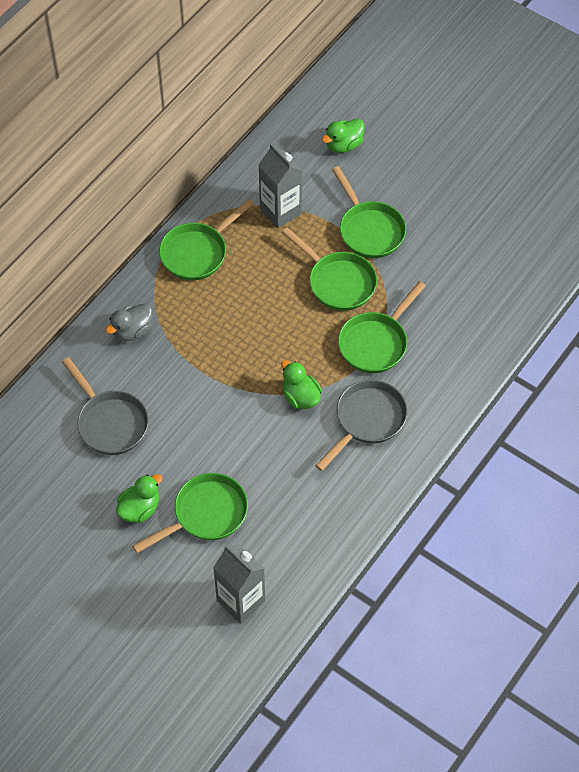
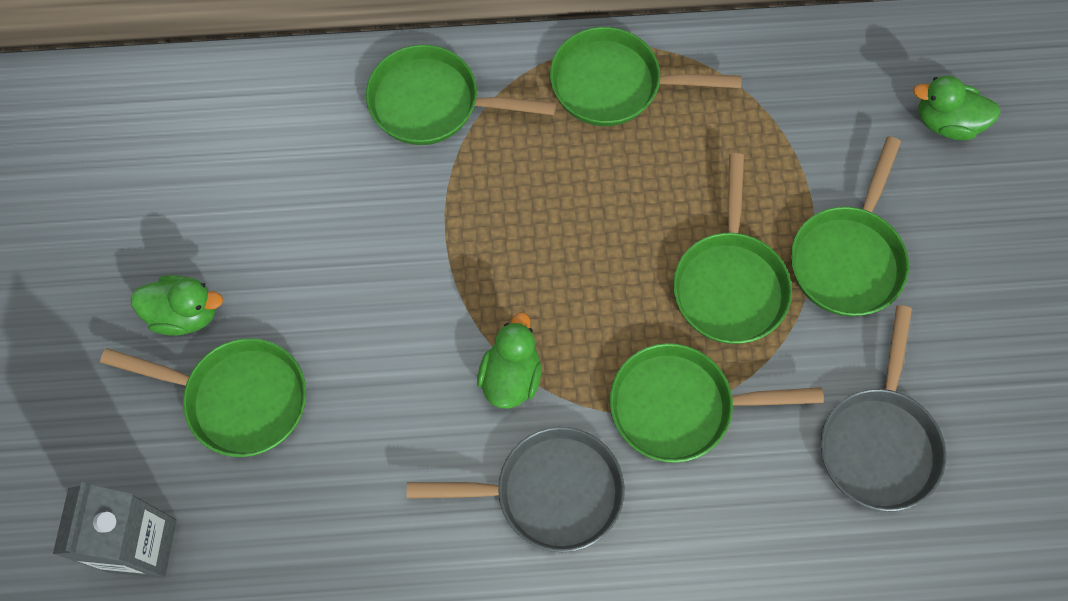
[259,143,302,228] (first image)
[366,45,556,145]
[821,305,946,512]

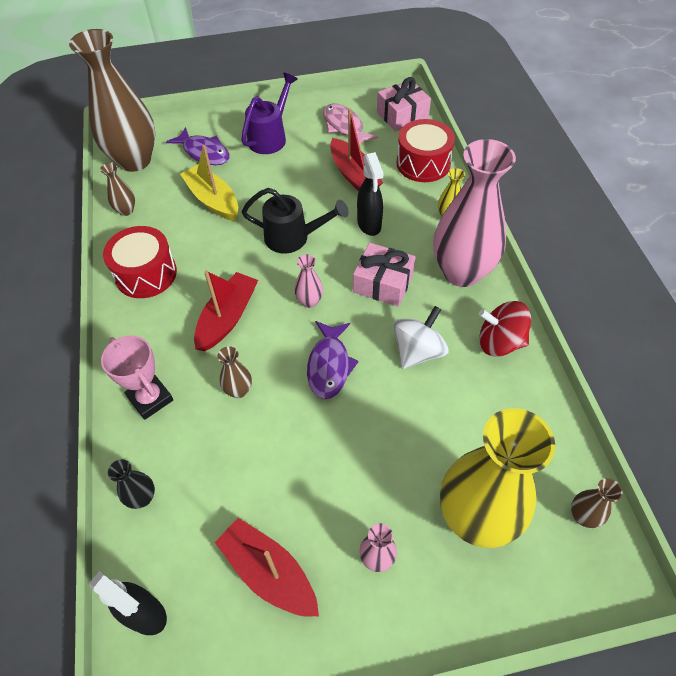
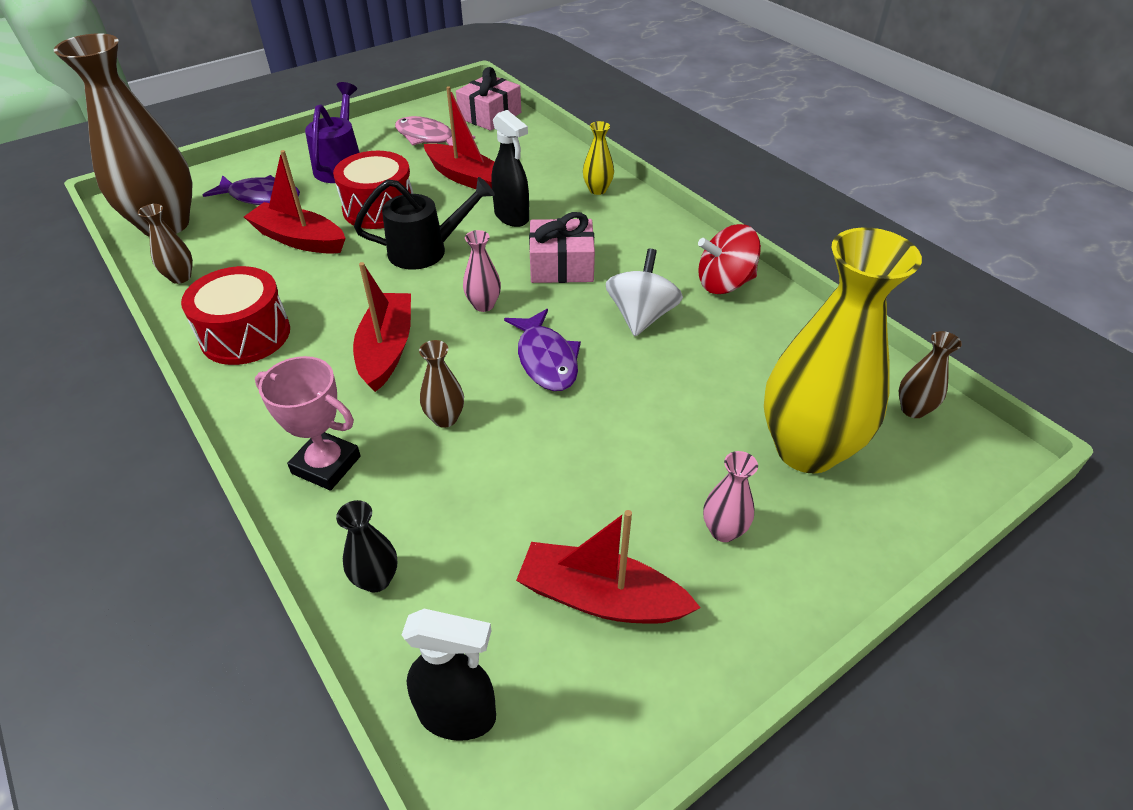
[333,151,413,229]
[433,139,516,287] (first image)
[244,150,346,254]

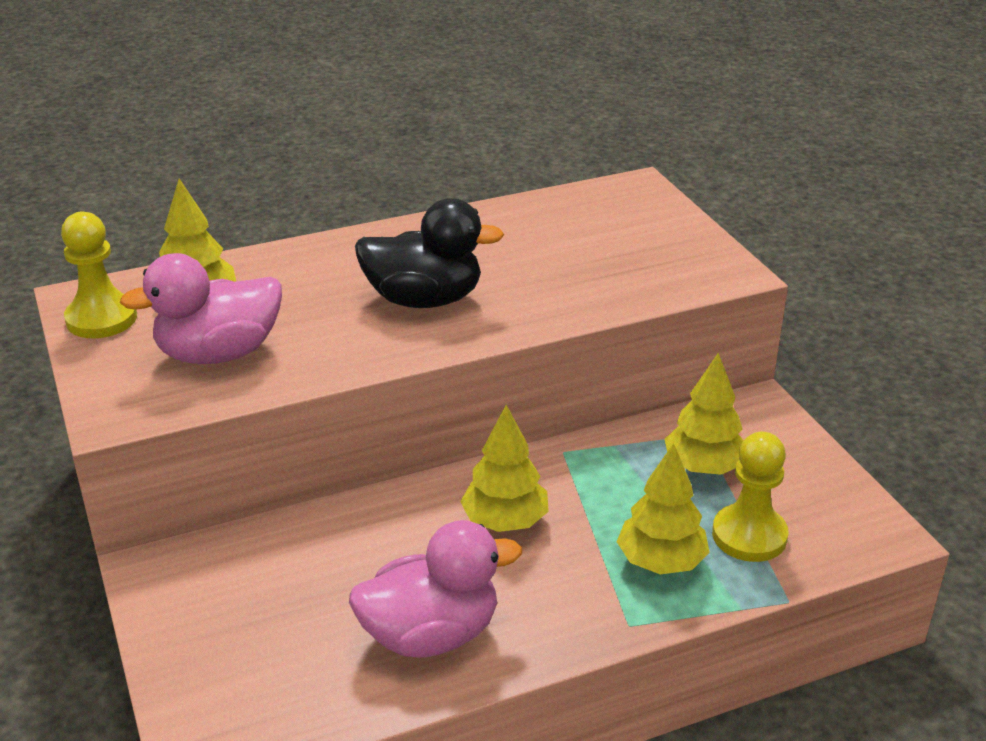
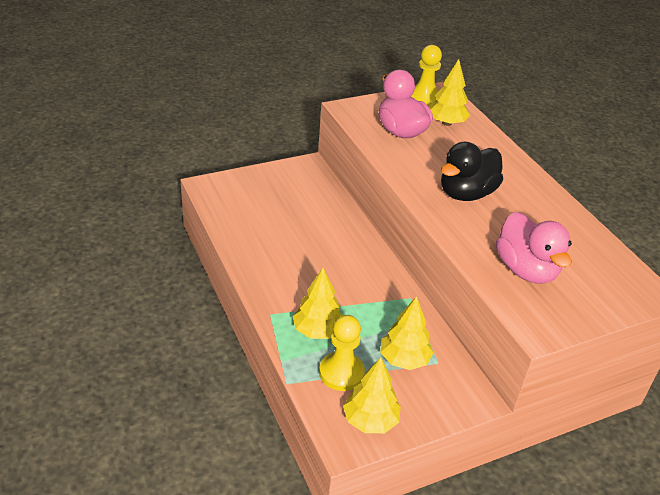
[441,142,503,201]
[343,357,401,433]
[496,212,572,284]

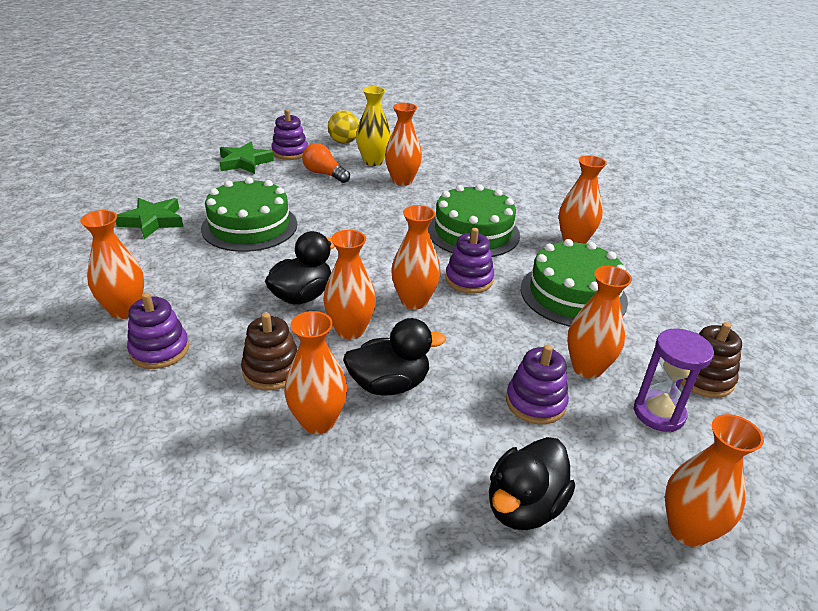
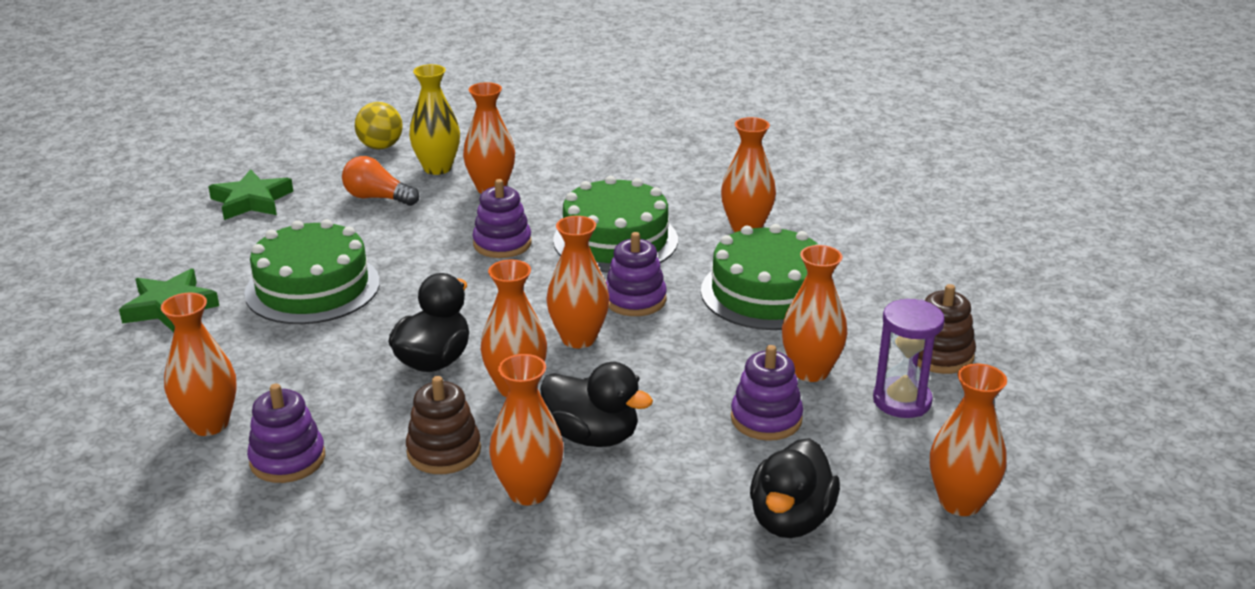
[472,179,532,258]
[540,362,653,447]

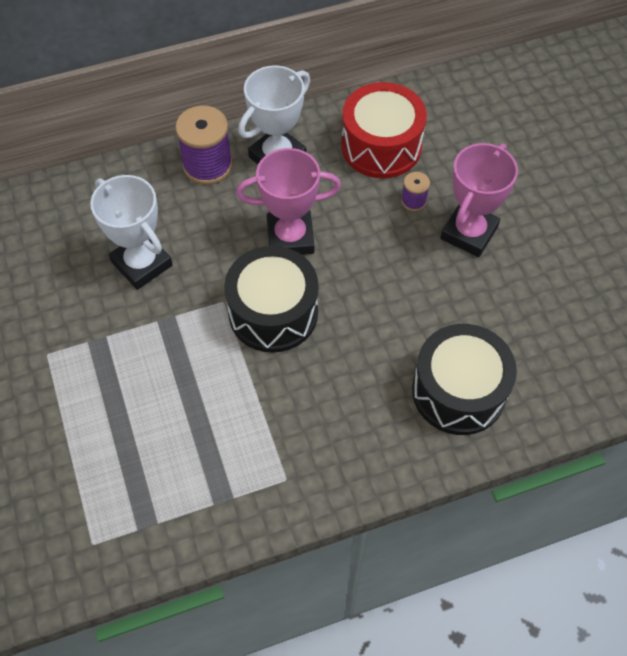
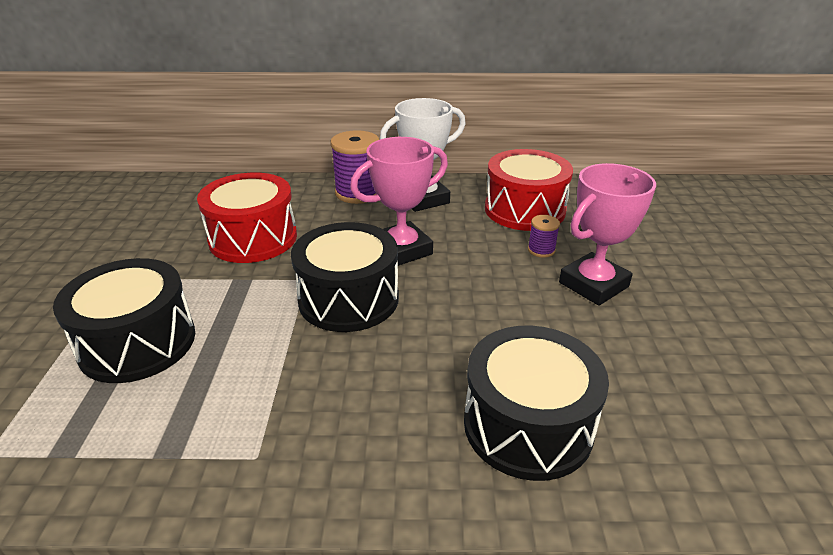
[350,137,448,266]
[197,173,297,263]
[53,258,195,383]

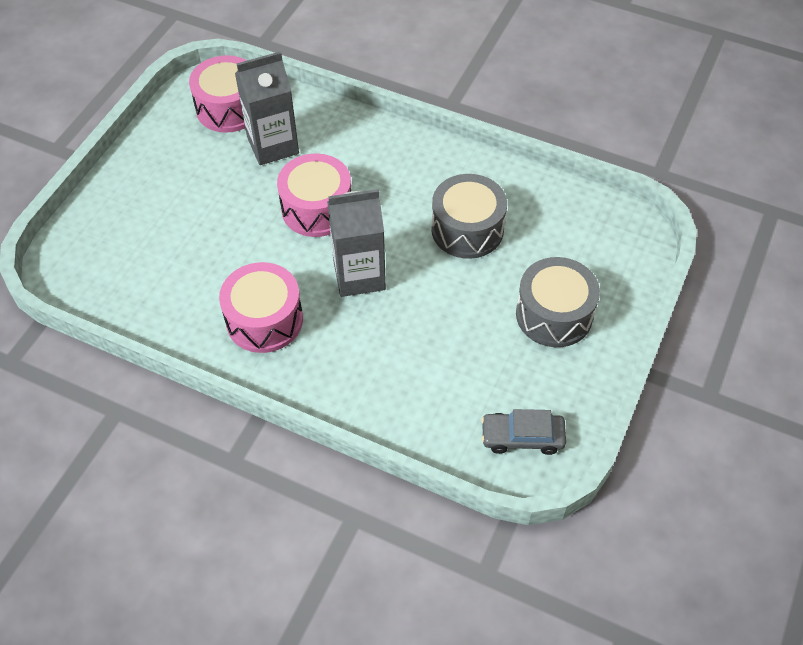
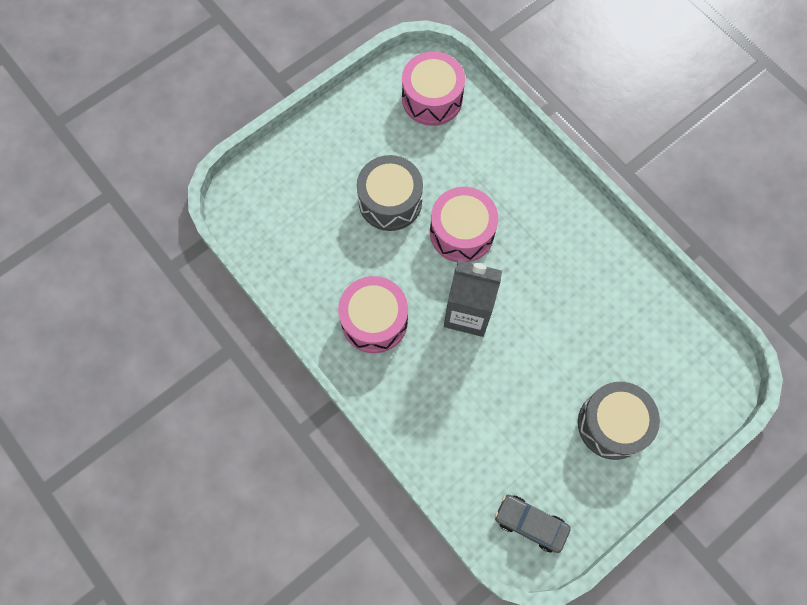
[235,51,299,165] (first image)
[357,155,423,231]

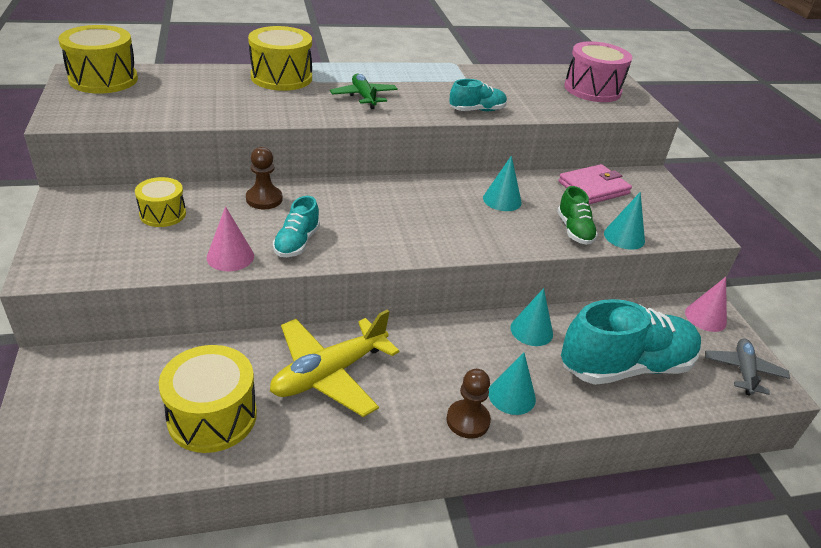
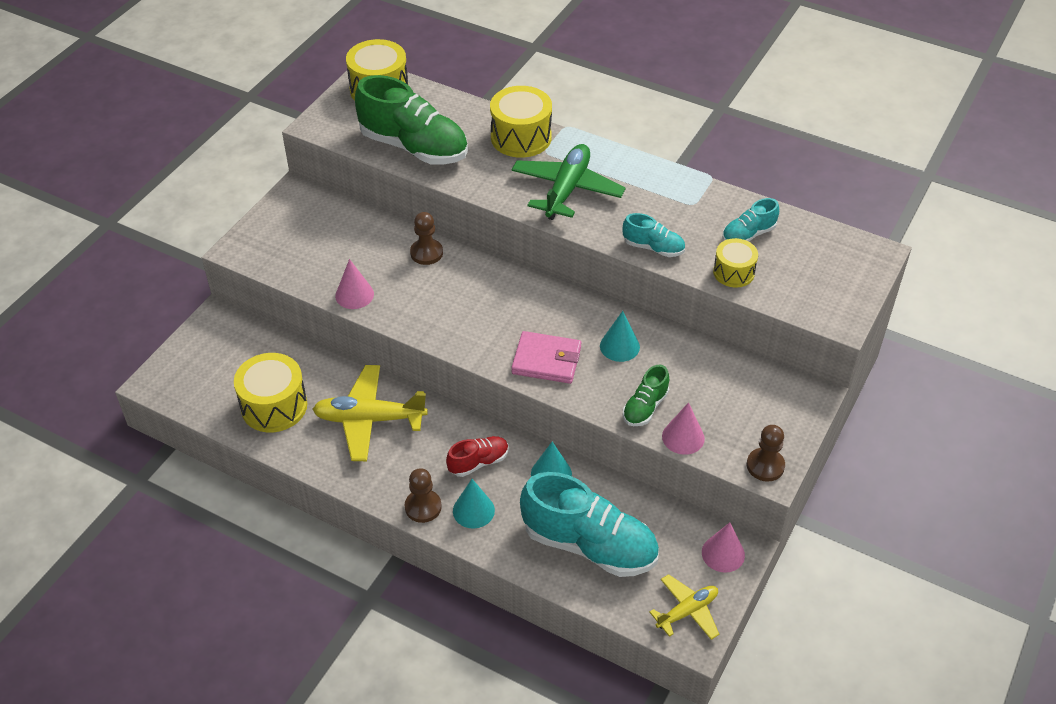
[564,41,632,102] (first image)
[512,144,626,220]
[511,331,581,384]
[713,238,758,287]
[662,402,705,455]
[722,198,779,241]
[649,574,719,640]
[355,75,468,165]
[747,425,785,482]
[446,436,509,477]

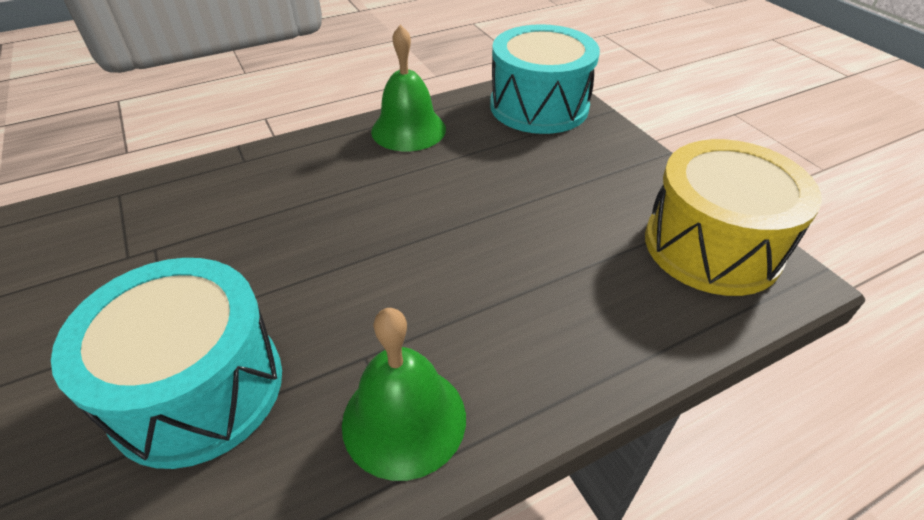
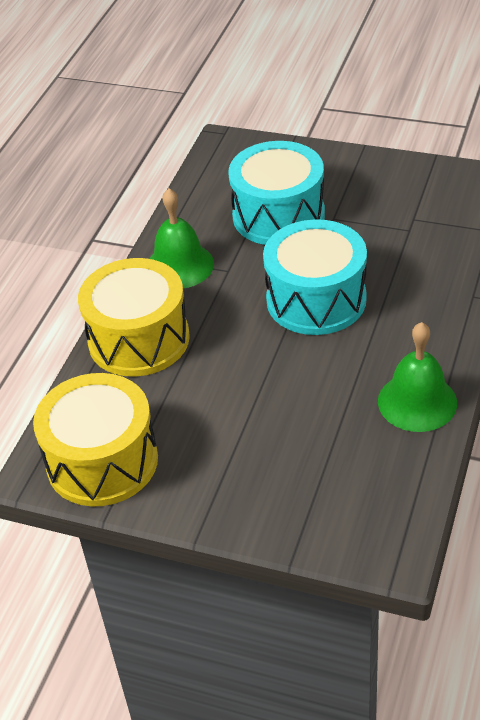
[263,219,367,335]
[78,258,190,377]

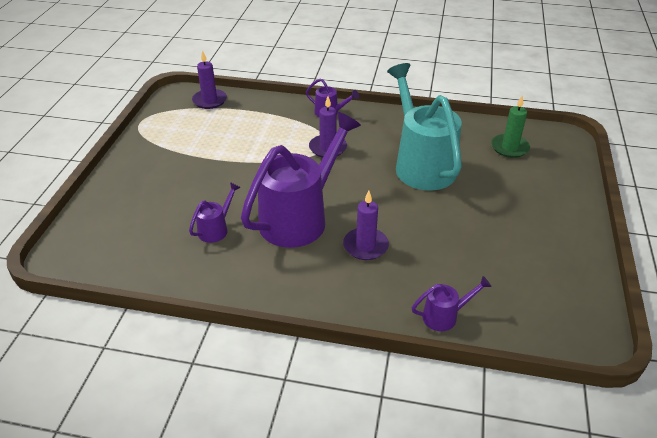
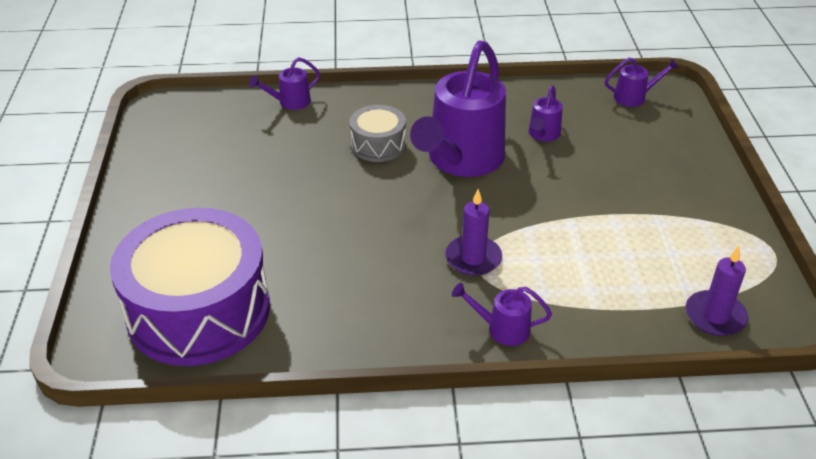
[387,63,462,190] (first image)
[110,208,270,366]
[350,105,406,162]
[605,58,679,107]

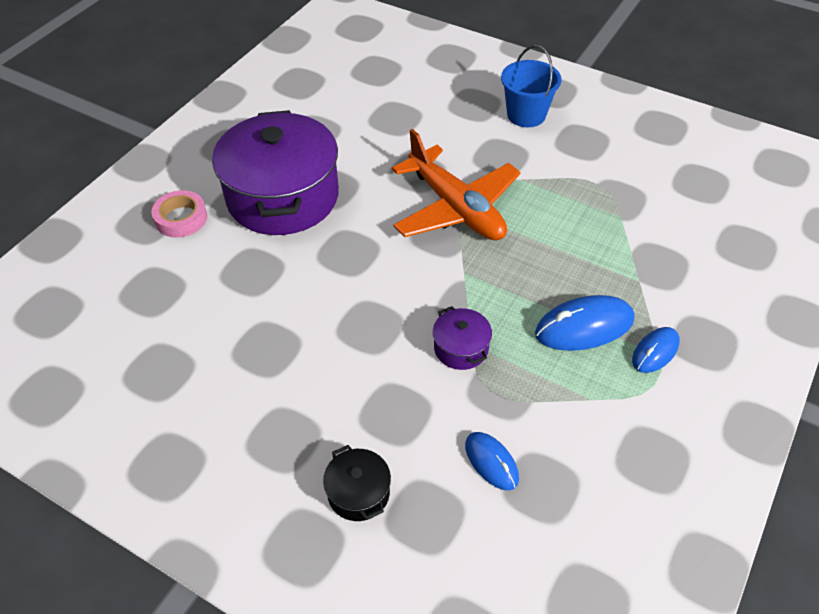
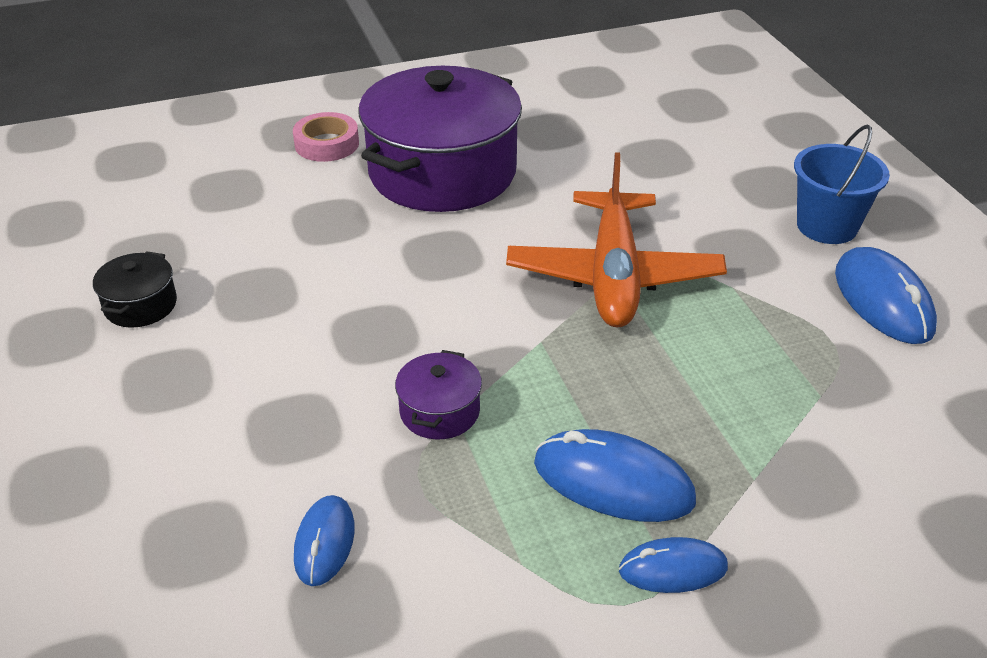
[93,251,177,328]
[835,247,937,344]

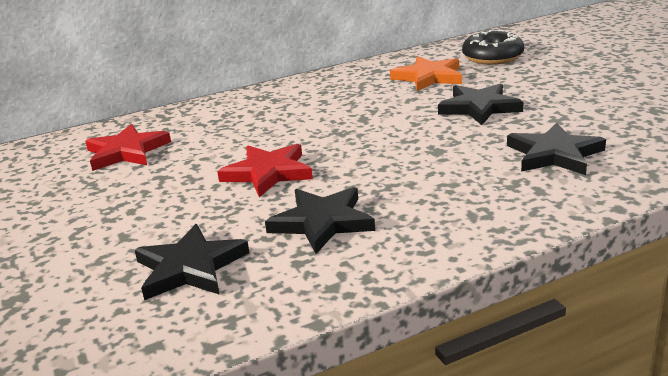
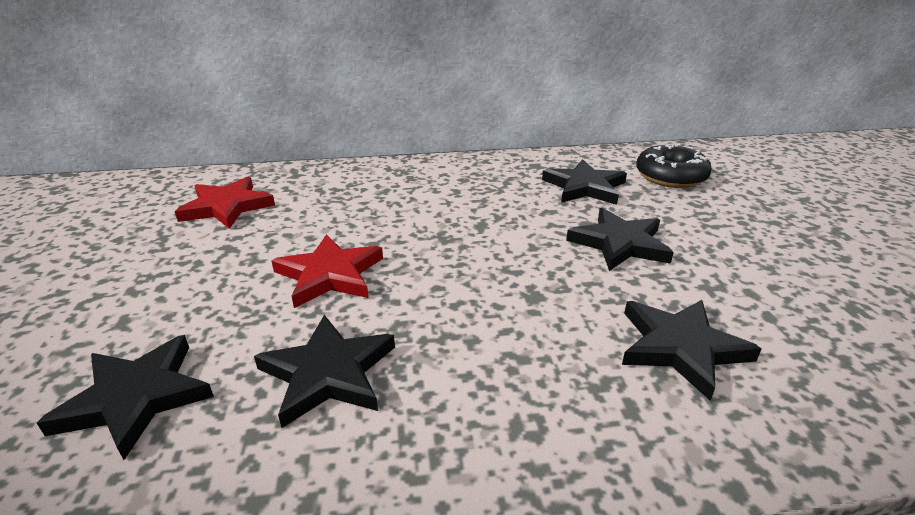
[542,159,627,205]

